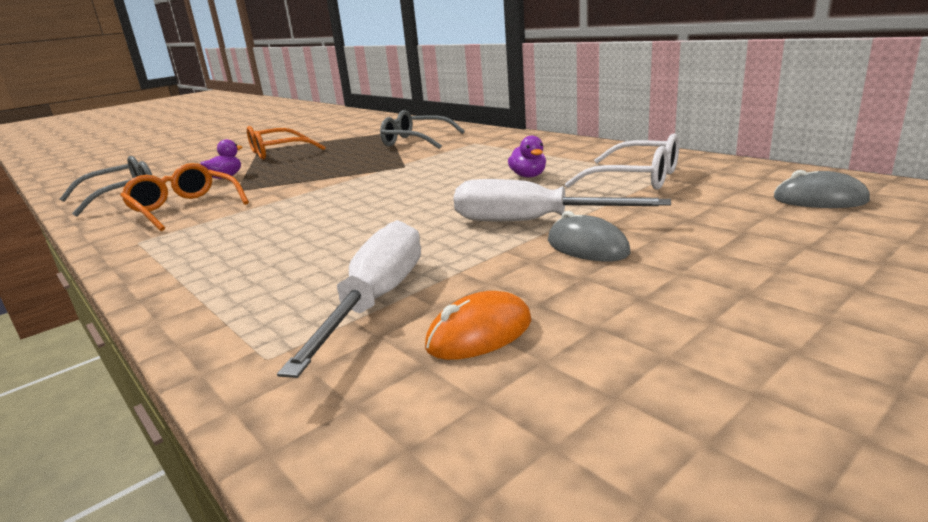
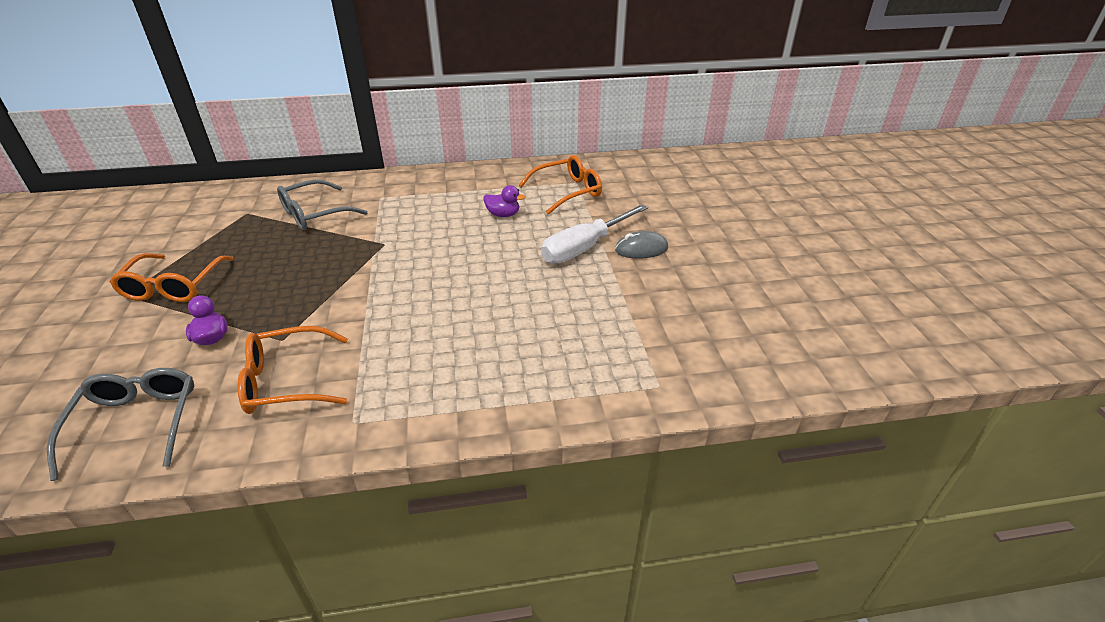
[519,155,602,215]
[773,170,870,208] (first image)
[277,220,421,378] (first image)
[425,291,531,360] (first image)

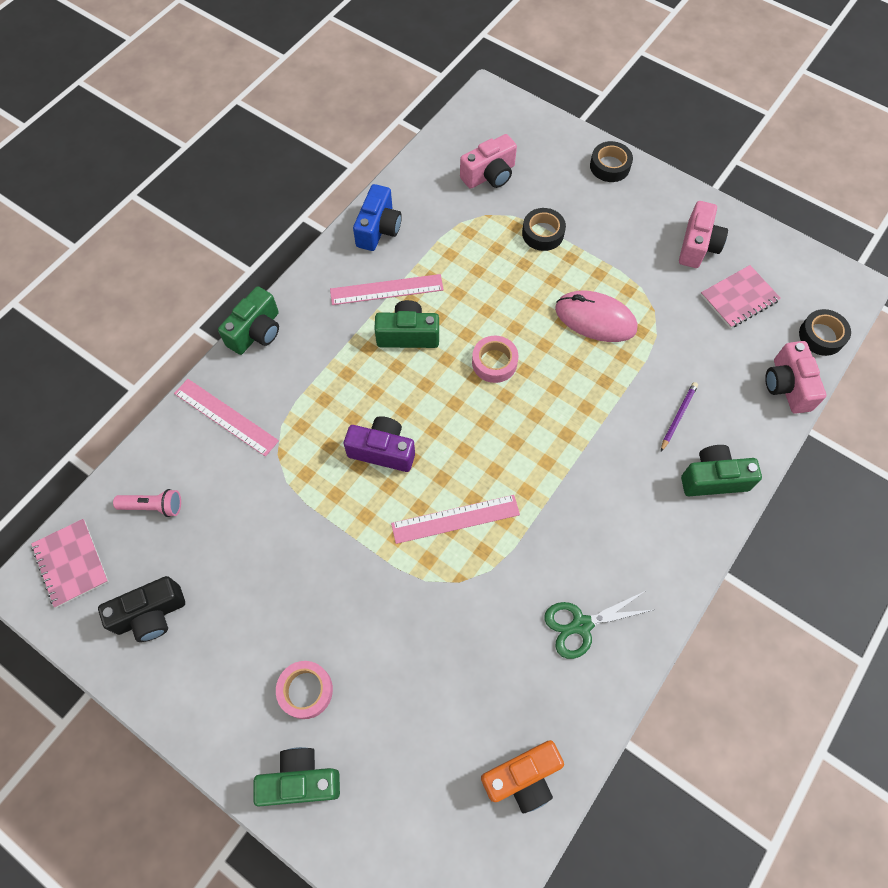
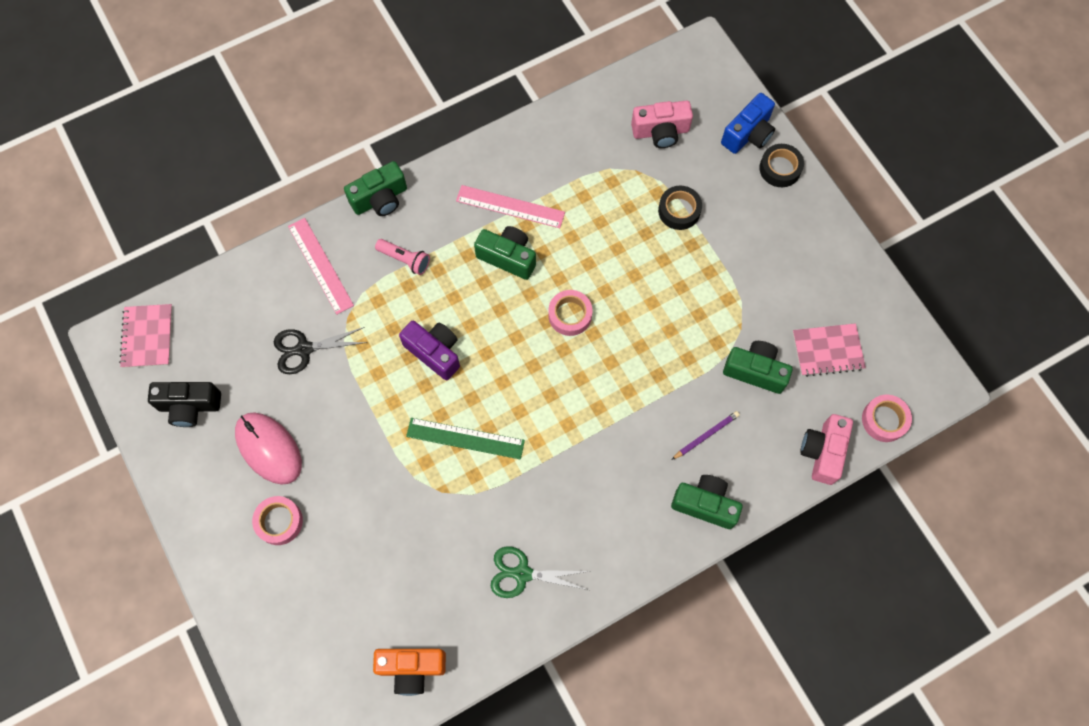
[721,93,775,154]
[679,201,728,268] (first image)
[235,412,302,485]
[862,395,912,442]
[375,239,430,275]
[406,418,525,460]
[723,341,793,394]
[274,327,368,374]

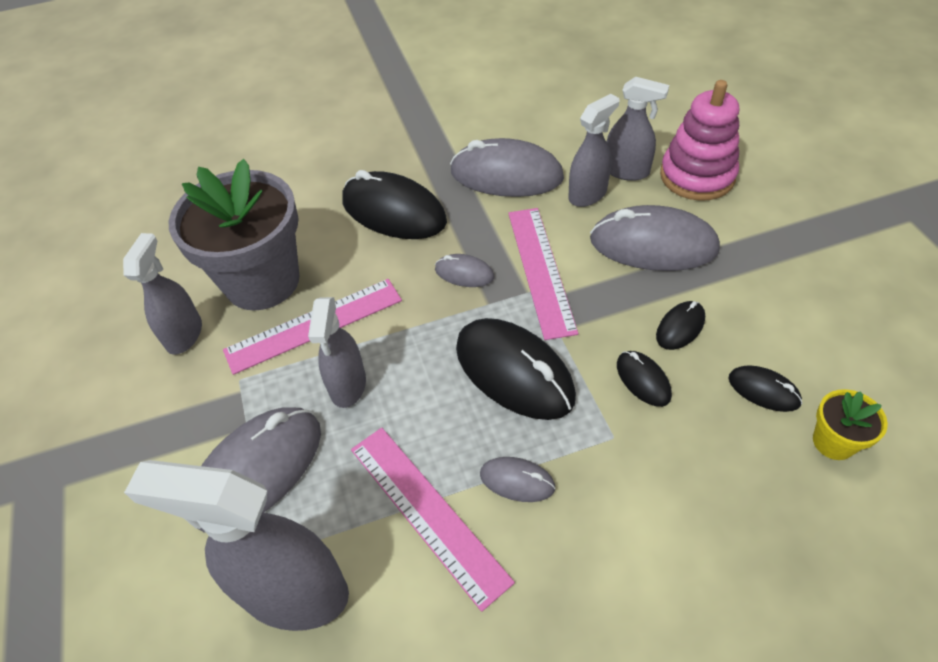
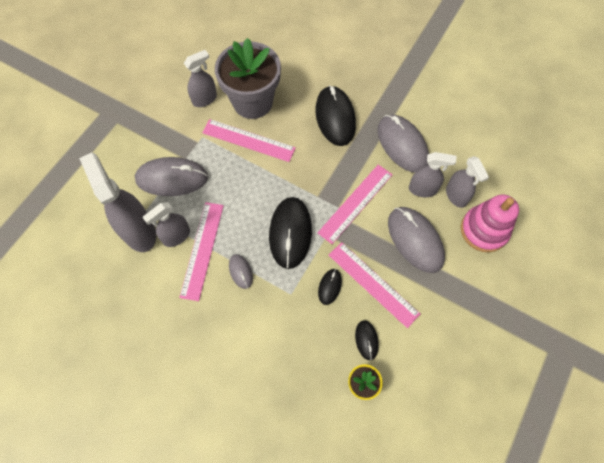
[435,254,494,287] (first image)
[142,202,190,247]
[329,242,420,328]

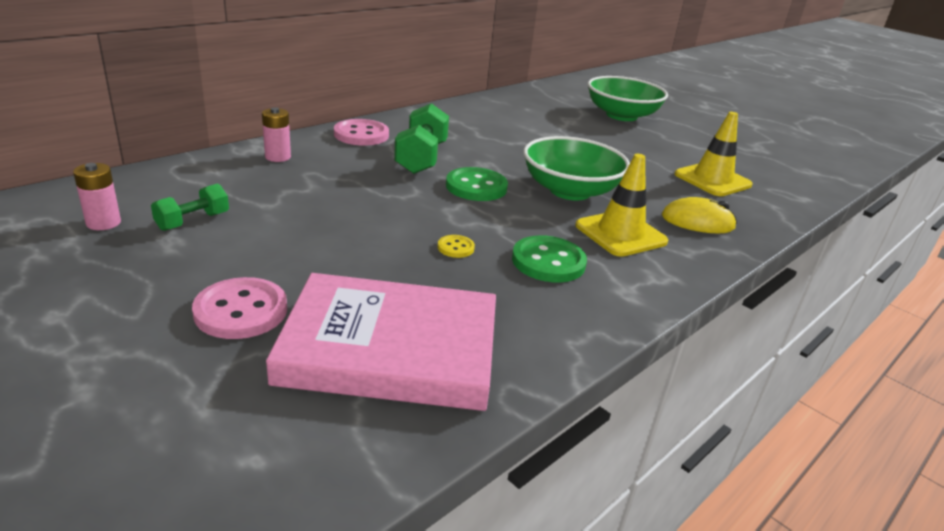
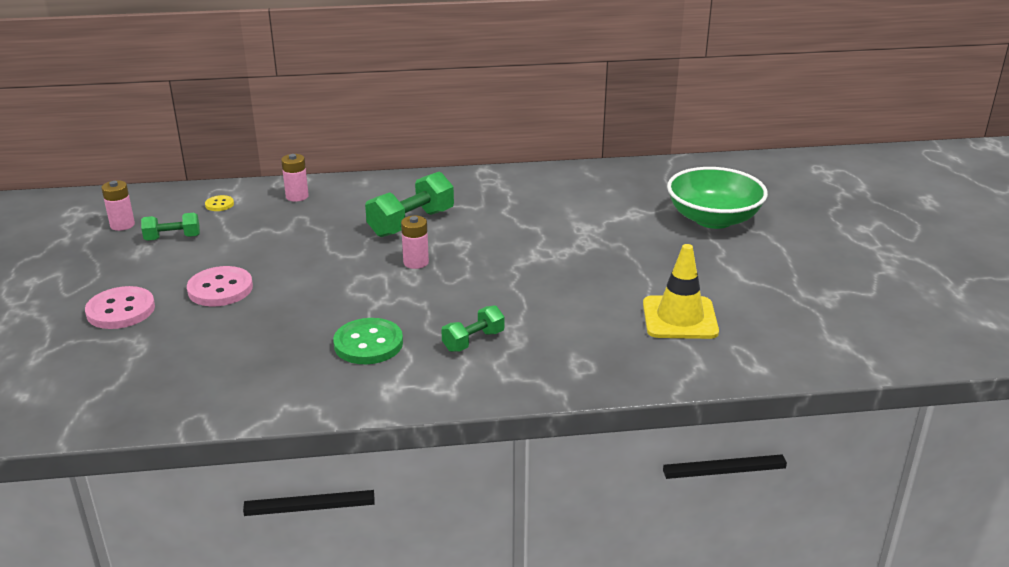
[187,266,253,306]
[523,136,630,201] (first image)
[441,305,504,352]
[401,216,429,269]
[662,197,737,234] (first image)
[205,195,234,211]
[266,273,496,411] (first image)

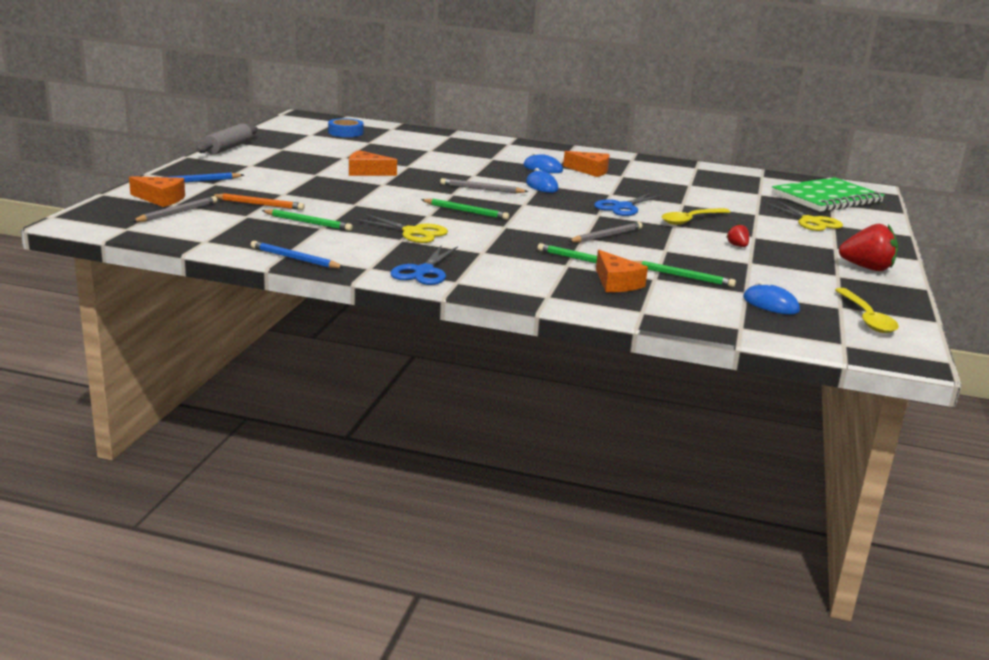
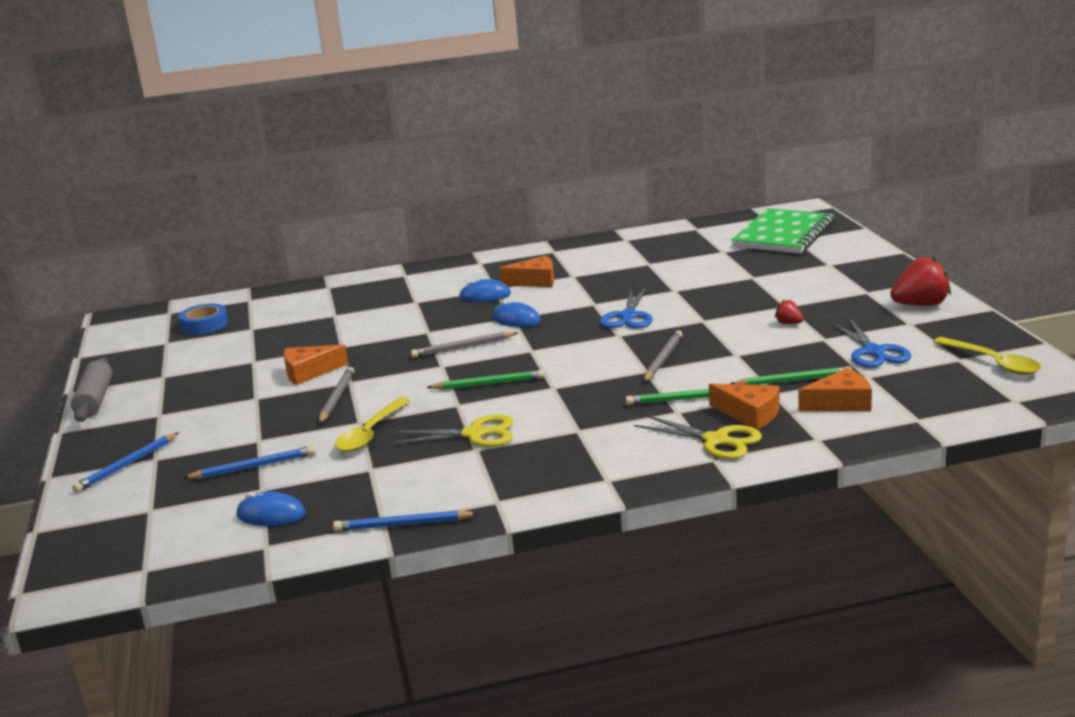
[799,367,872,411]
[183,446,315,479]
[319,367,354,424]
[634,415,762,459]
[335,397,411,452]
[262,209,353,231] (first image)
[832,319,911,368]
[237,492,306,526]

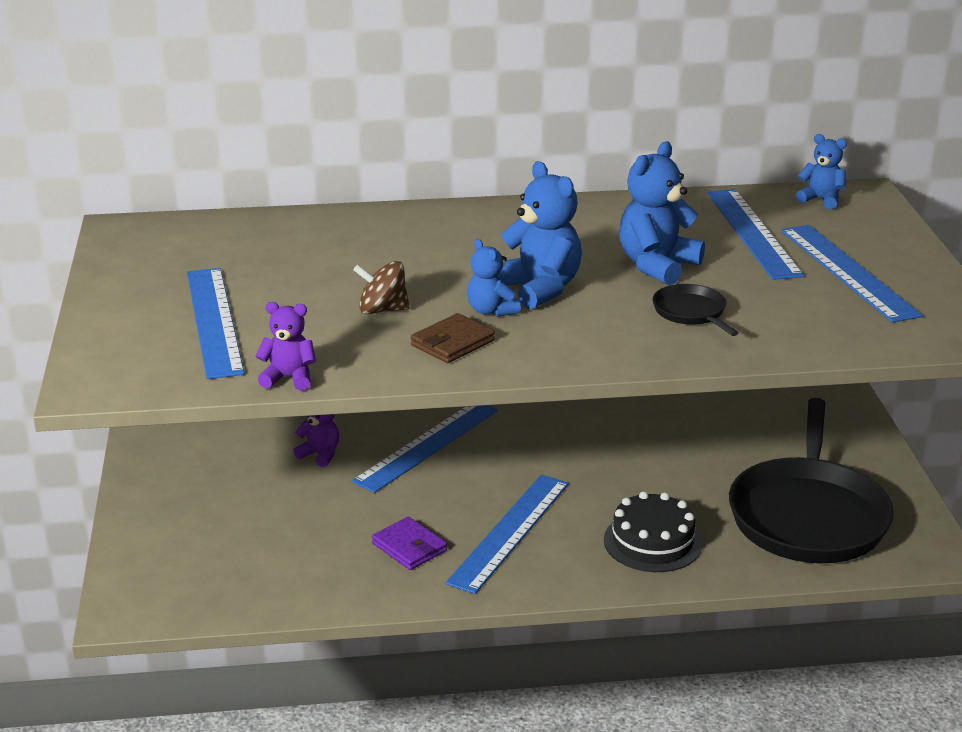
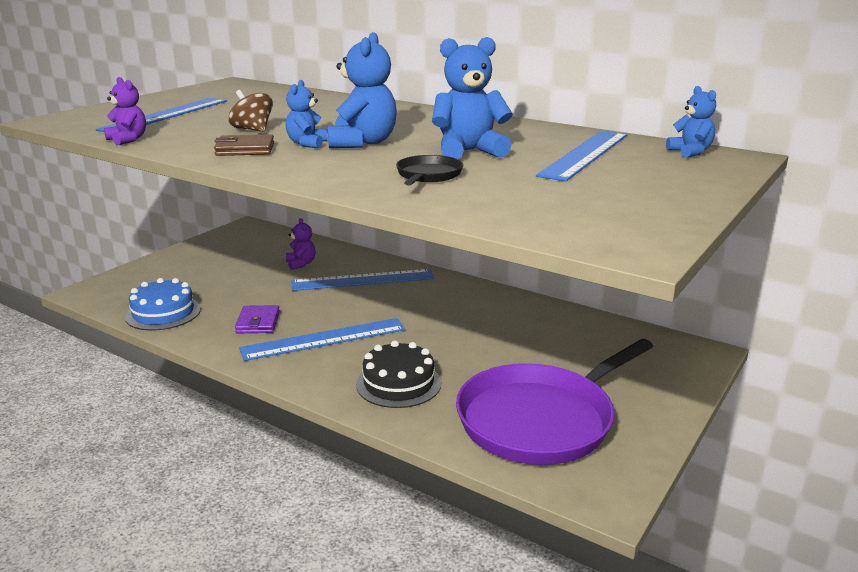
[781,225,923,323] (first image)
[456,339,653,465]
[125,278,201,331]

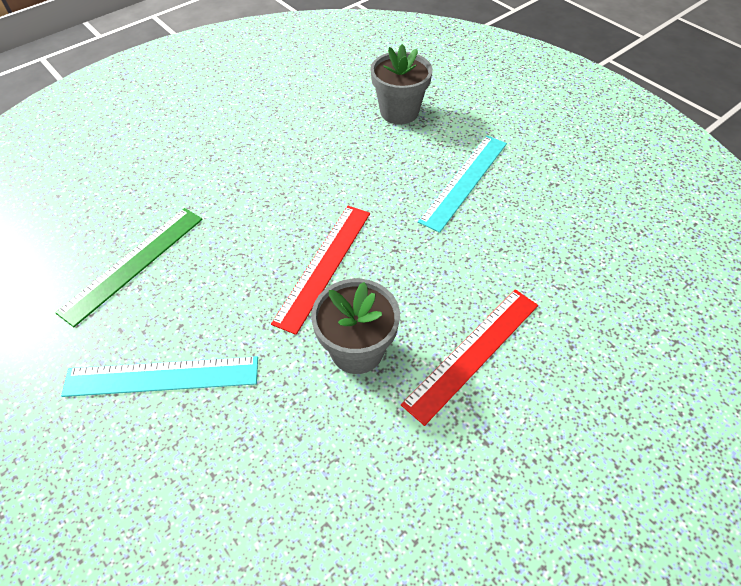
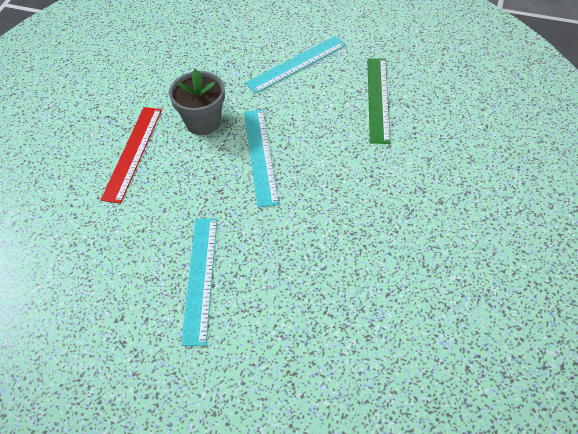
[370,44,433,125] (first image)
[244,109,279,208]

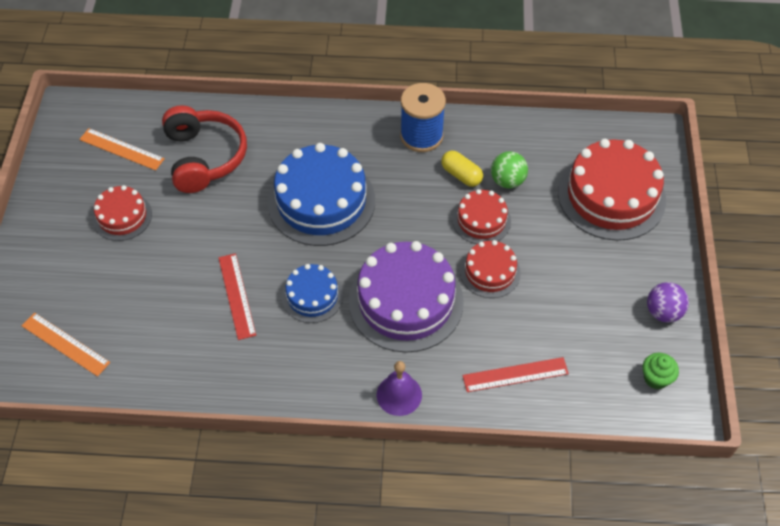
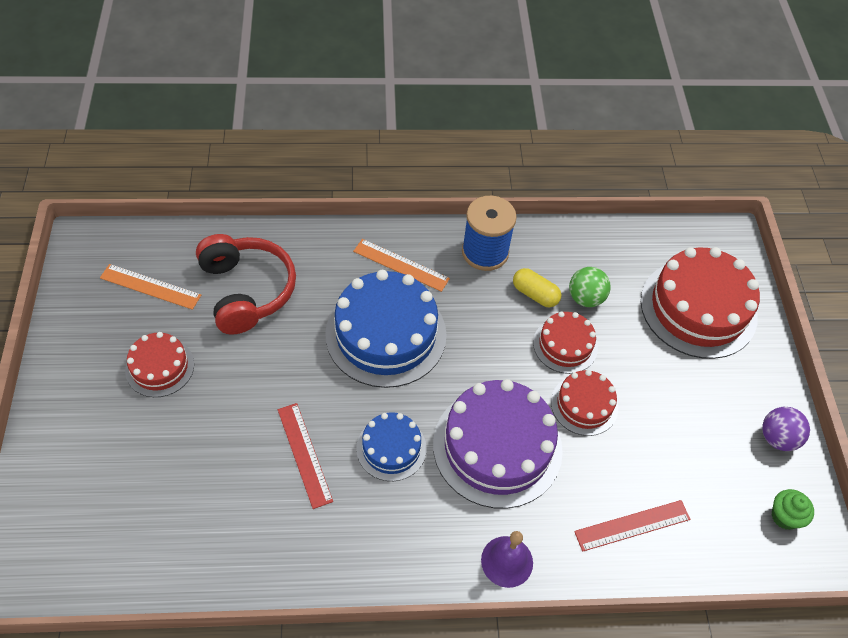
[353,239,450,292]

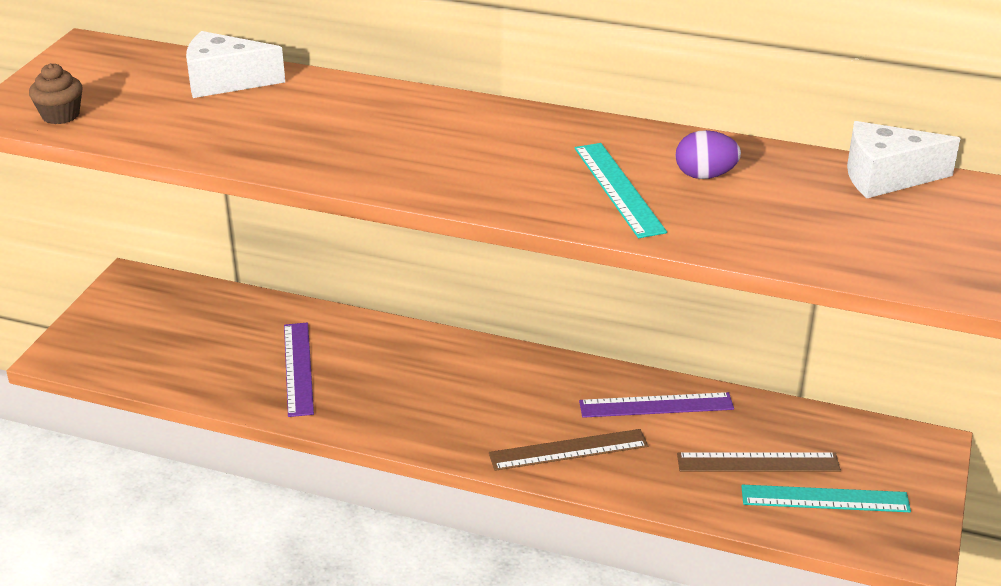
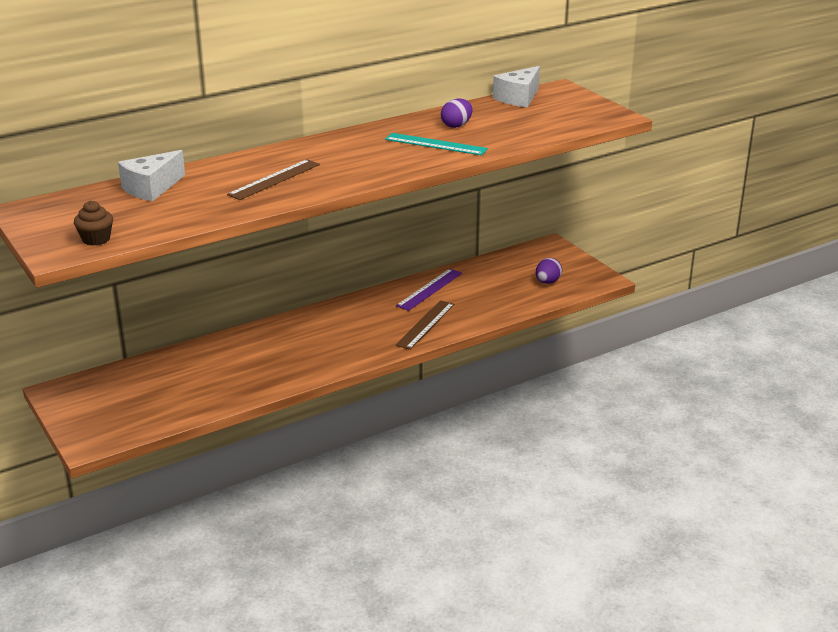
[284,323,314,417] (first image)
[227,159,320,200]
[536,258,562,284]

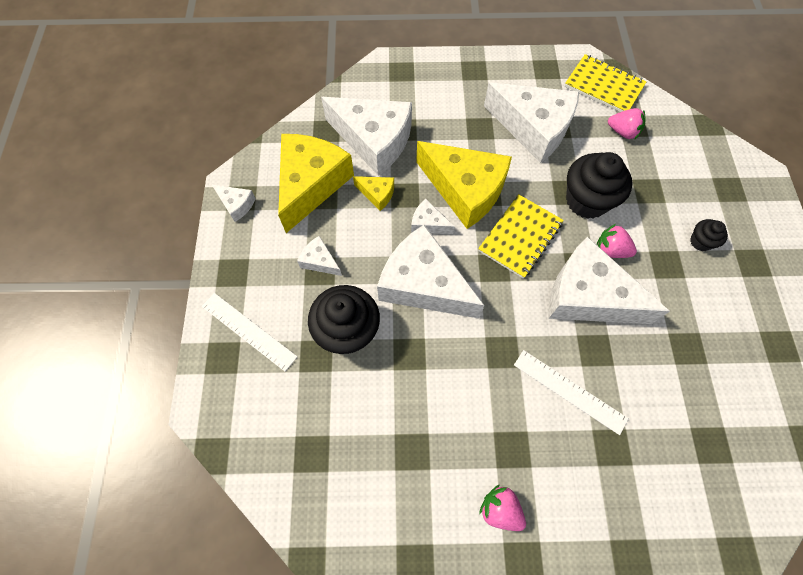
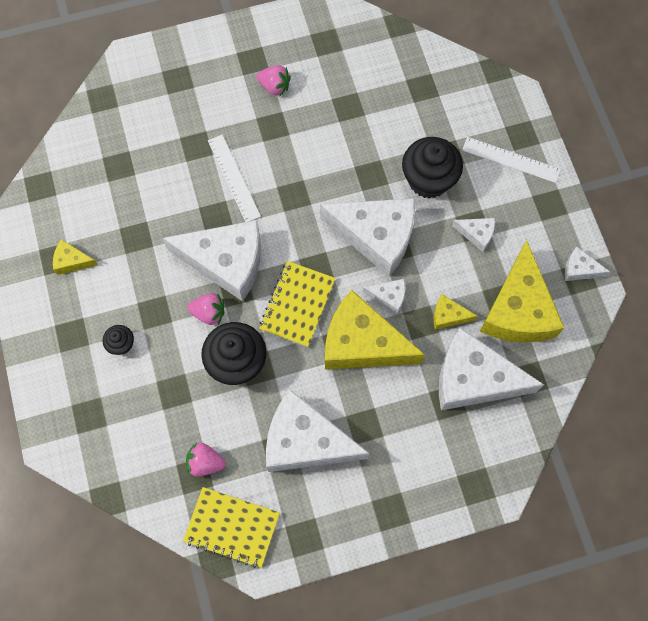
[208,135,261,222]
[53,239,98,275]

